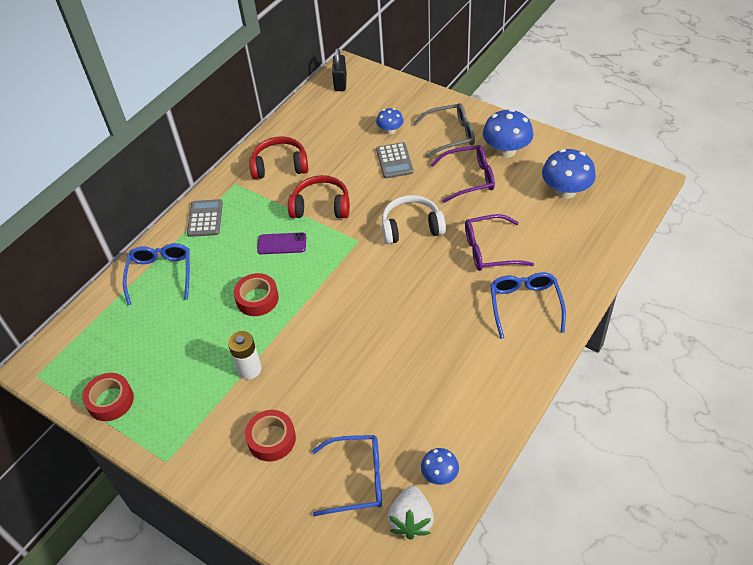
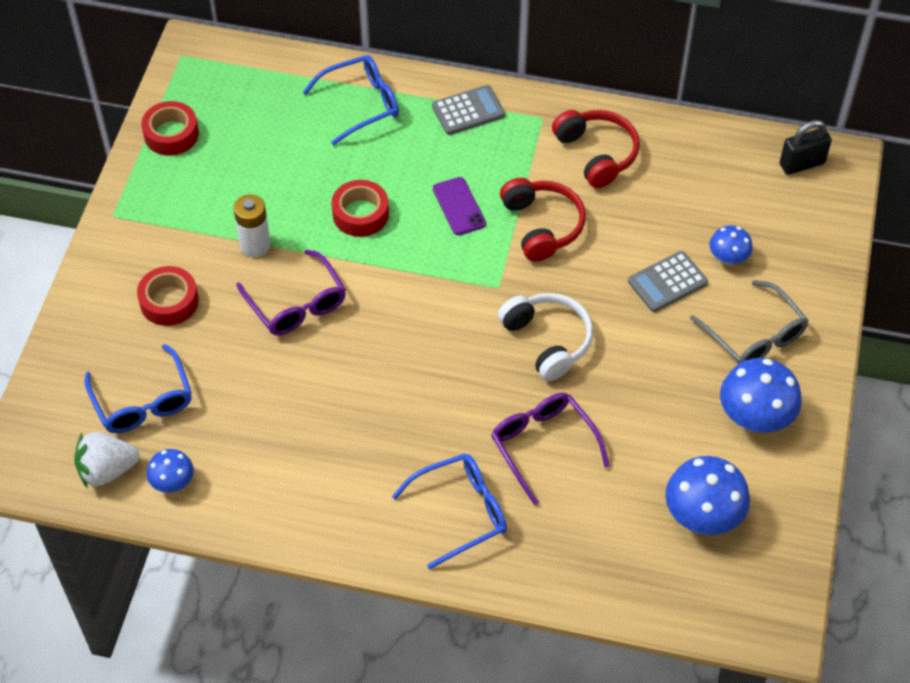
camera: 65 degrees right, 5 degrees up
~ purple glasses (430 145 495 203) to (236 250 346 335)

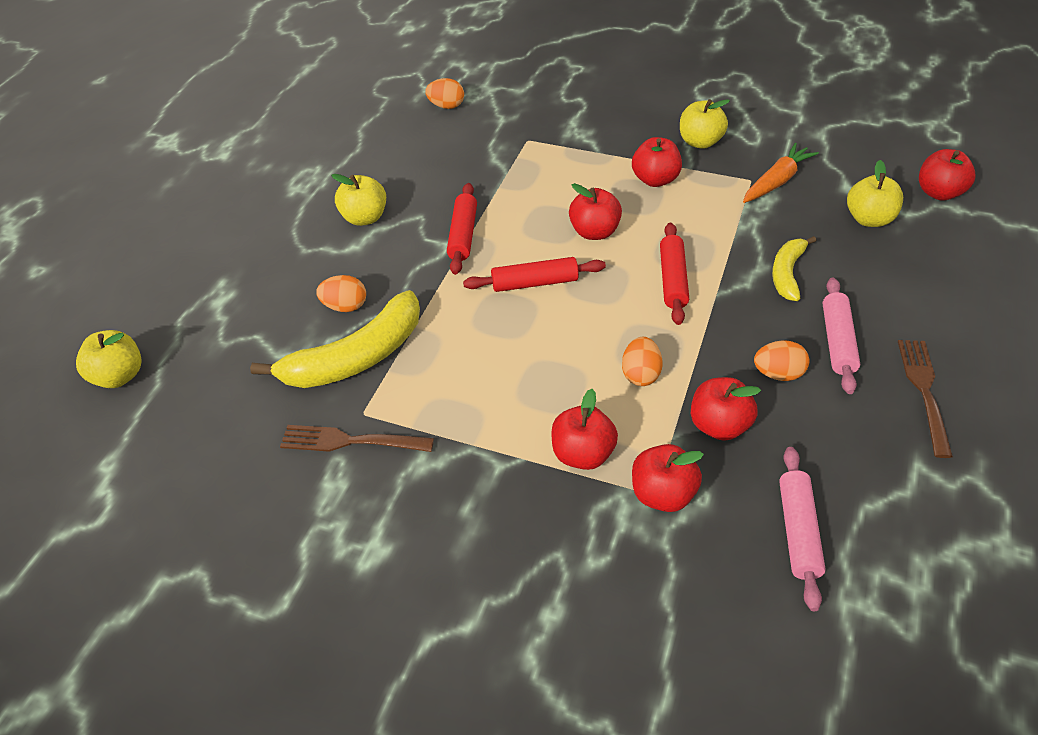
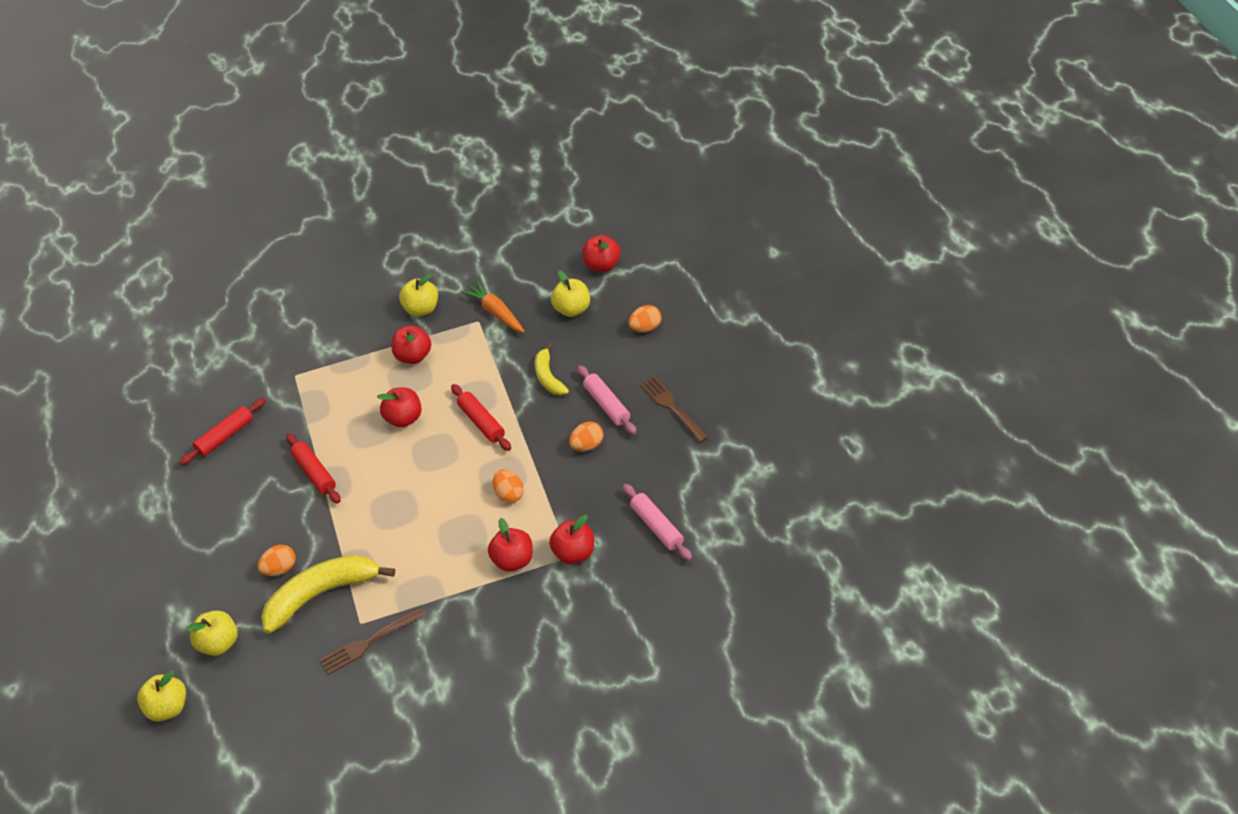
camera: 35 degrees left, 0 degrees up
- red apple (691 377 761 441)
~ yellow apple (331 174 386 226) to (186 610 238 656)
~ orange egg (425 78 464 109) to (629 305 662 332)
~ red rolling pin (463 257 606 292) to (179 398 266 465)
~ yellow banana (250 290 420 388) = (261 555 395 633) 135 degrees counterclockwise
~ orange carrot (743 143 819 203) = (461 281 525 333) 45 degrees counterclockwise

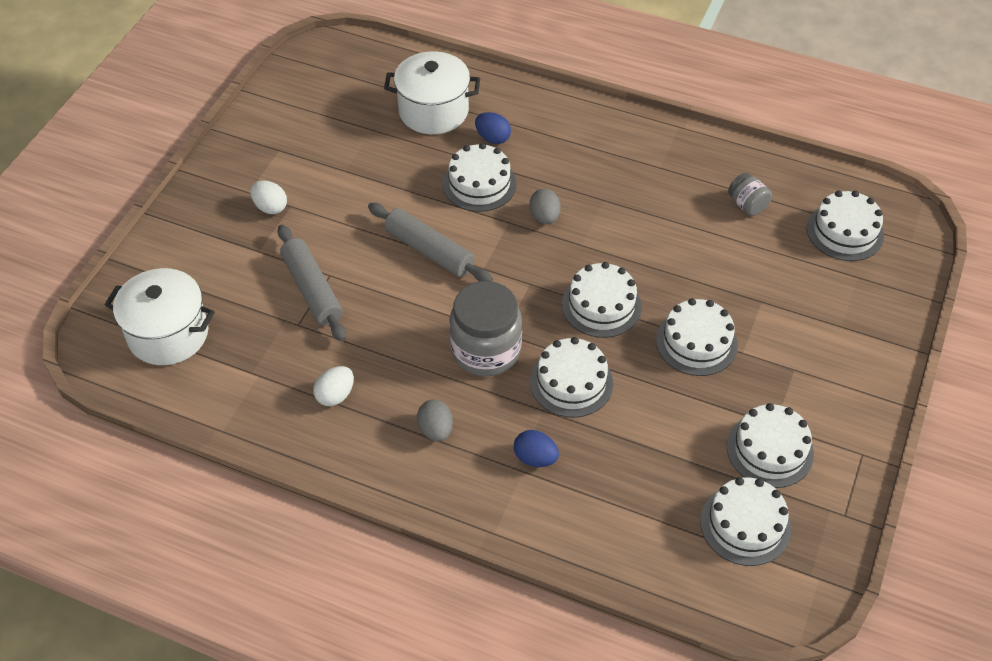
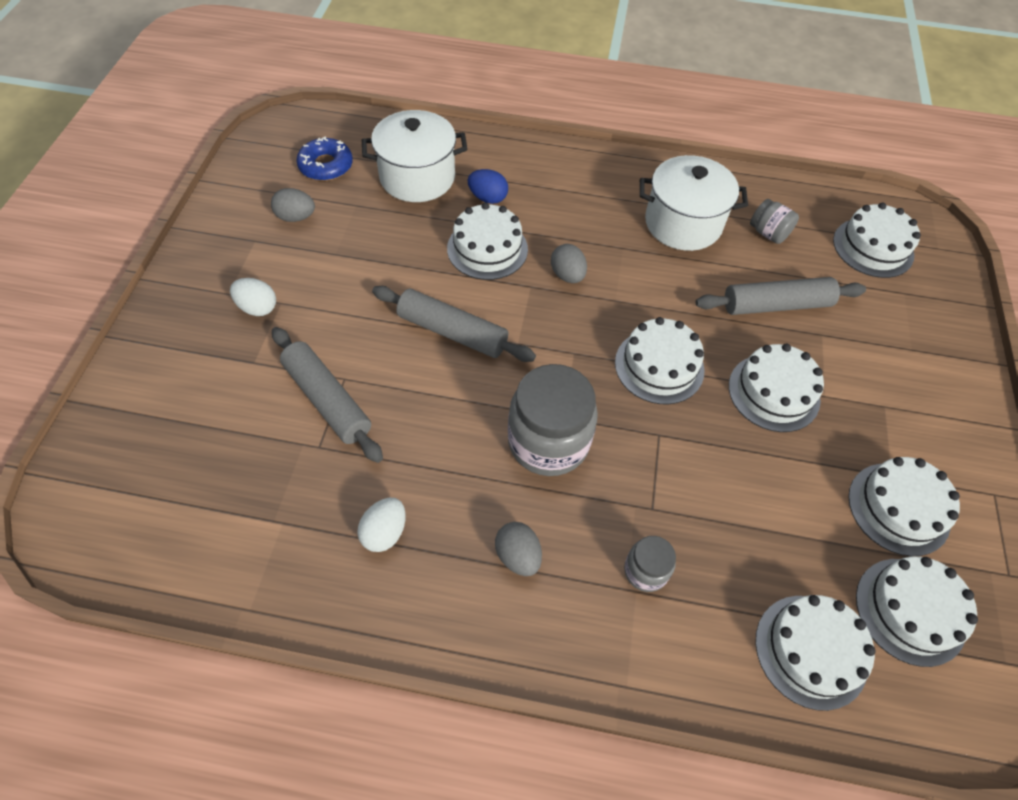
camera: 15 degrees left, 5 degrees up
+ grey egg (271 188 315 222)
+ blue donut (296 137 353 181)
+ grey rolling pin (696 277 866 315)
~ white pot (104 268 215 365) to (640 155 748 251)
~ white cake (530 337 613 418) to (755 595 876 711)
~ blue egg (514 430 559 467) to grey jar (624 536 676 592)

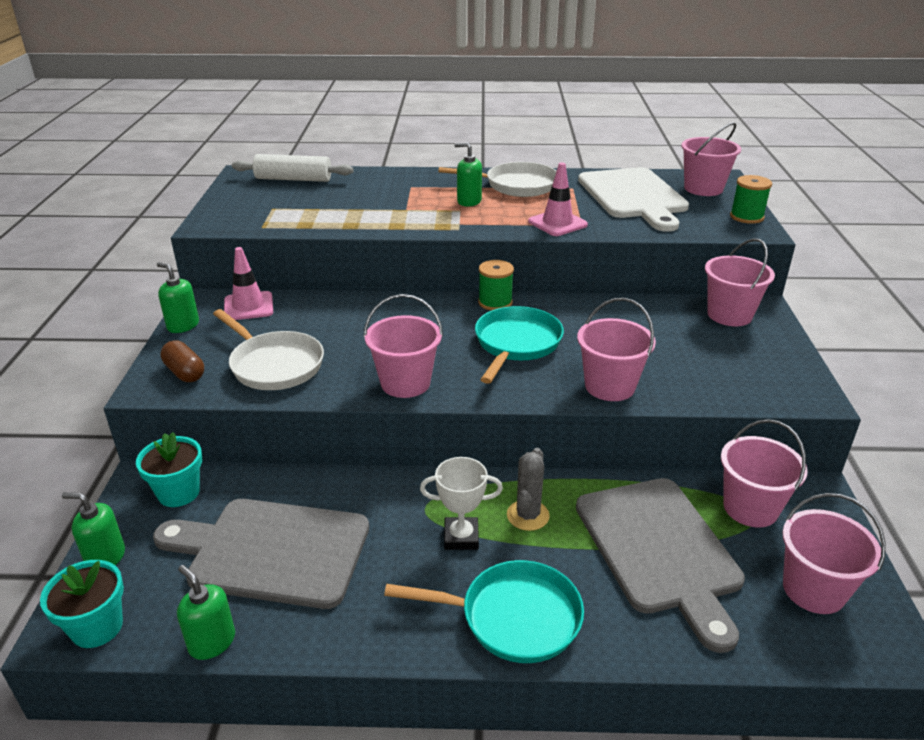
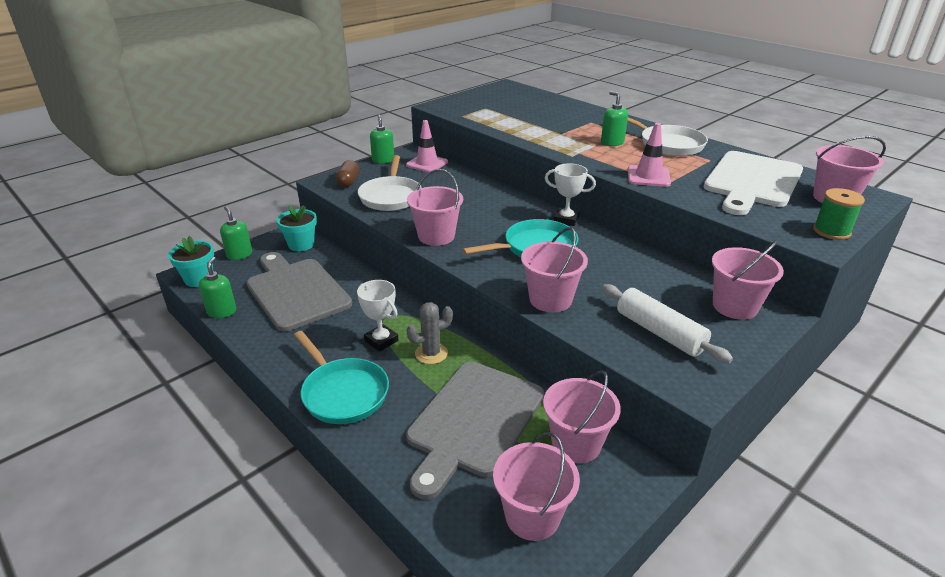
camera: 45 degrees right, 0 degrees up
~ white rolling pin (232 154 354 182) to (602 284 733 363)
~ green spool (478 260 514 311) to white trophy (545 163 596 226)

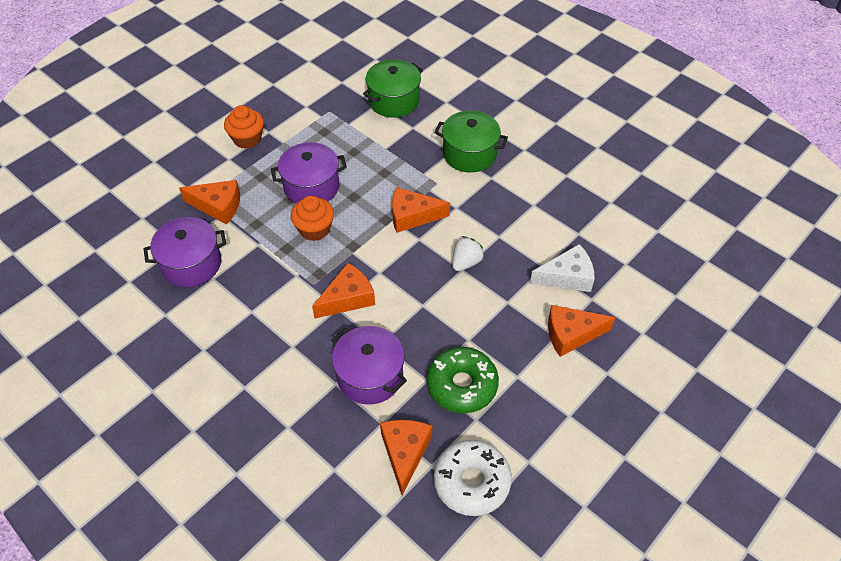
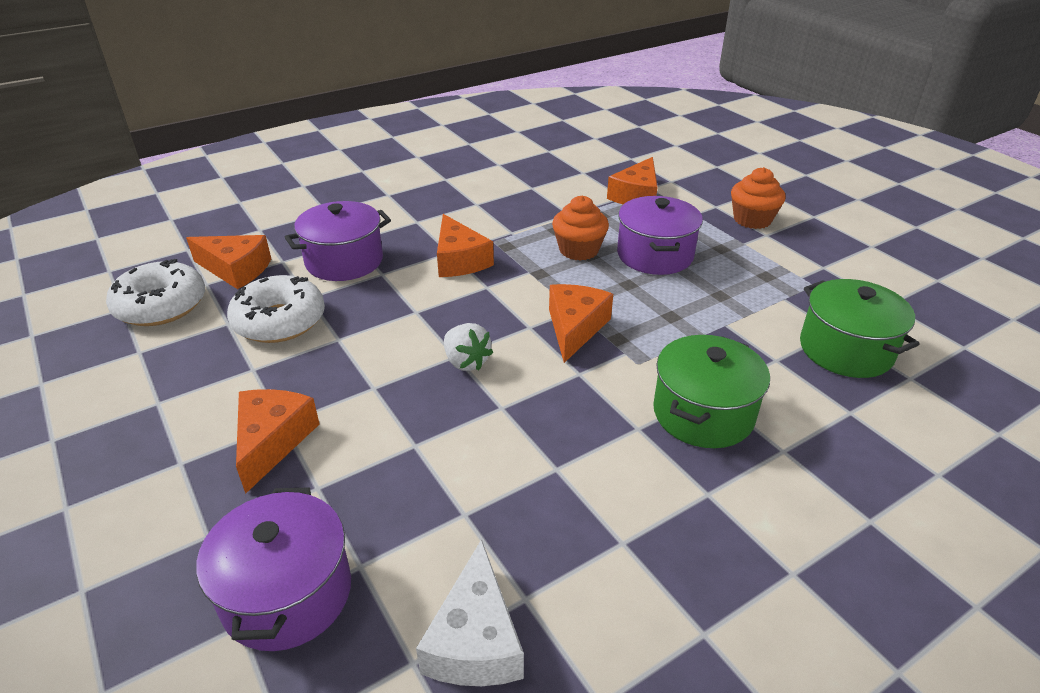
camera: 105 degrees right, 15 degrees down
~ purple pot (143 217 226 287) to (196 487 351 651)
~ white cheese (530 244 595 292) to (416 539 524 686)
~ green donut (427 347 499 413) to white donut (227 275 325 343)

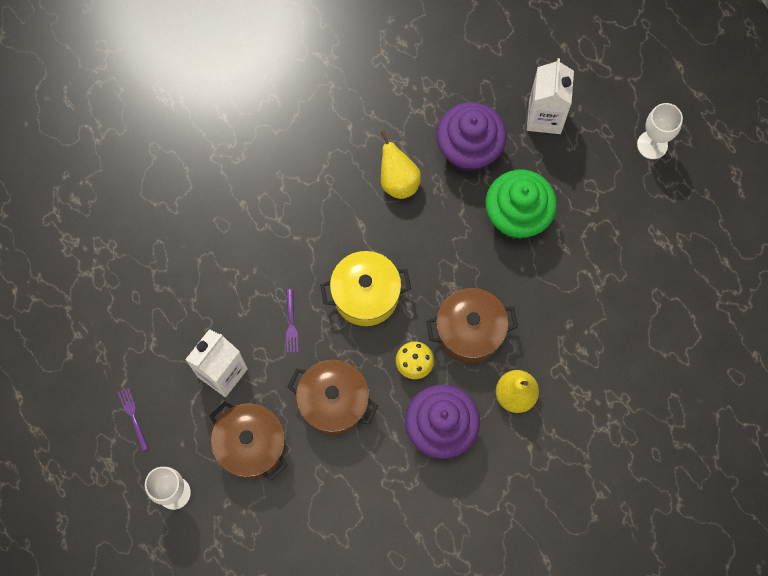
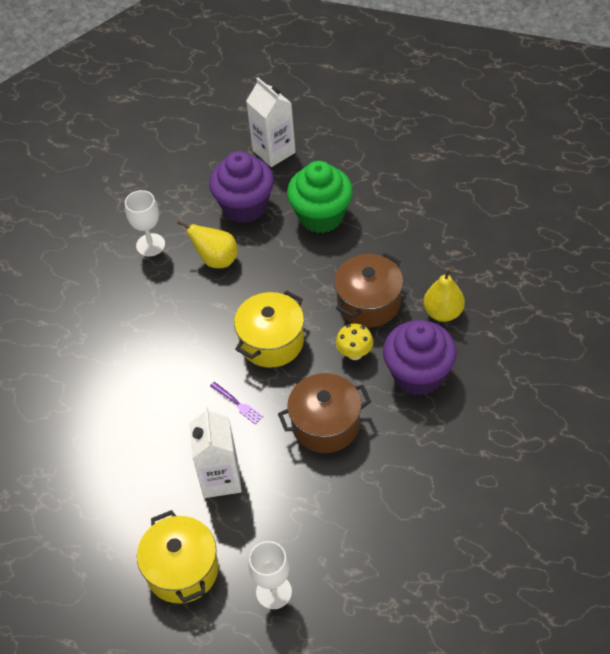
camera: 40 degrees left, 20 degrees down
- brown pot (210 401 288 481)
~ white goblet (637 103 683 159) to (125 190 165 256)
~ purple fork (118 388 149 451) to yellow pot (137 510 219 603)

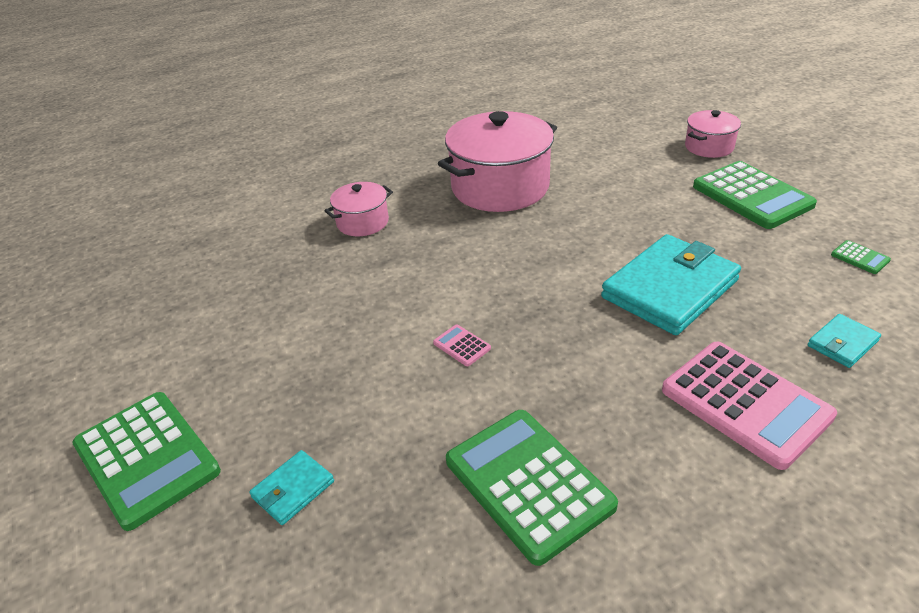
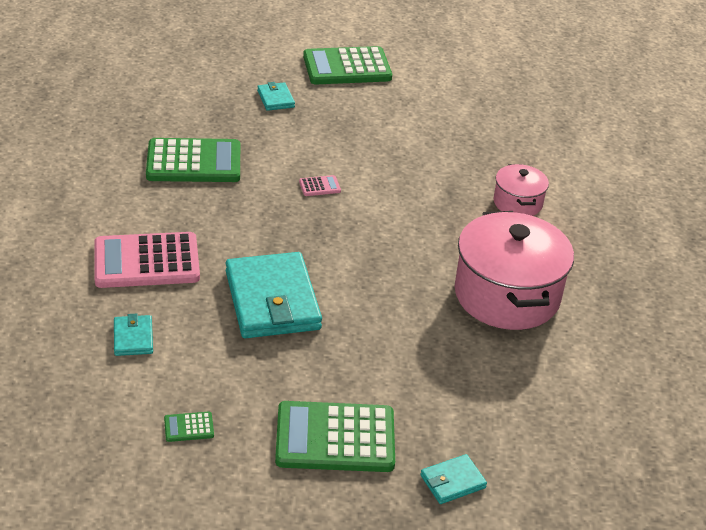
camera: 115 degrees right, 0 degrees up
~ pink pot (685 110 741 158) to turquoise wallet (420 454 487 504)

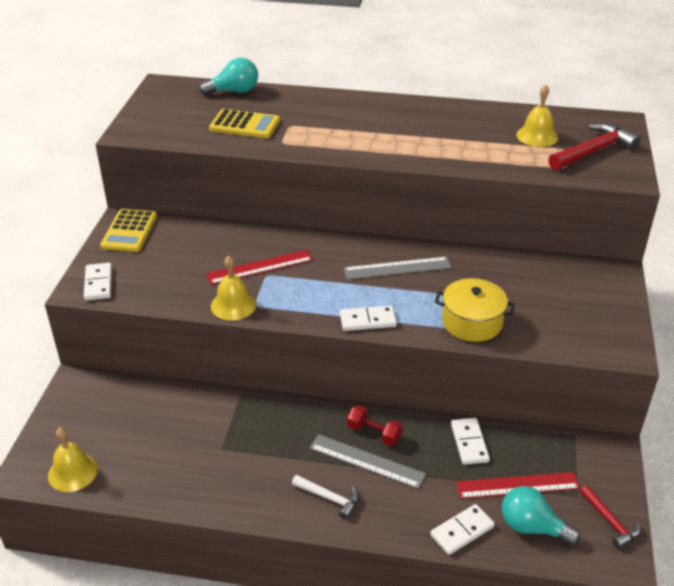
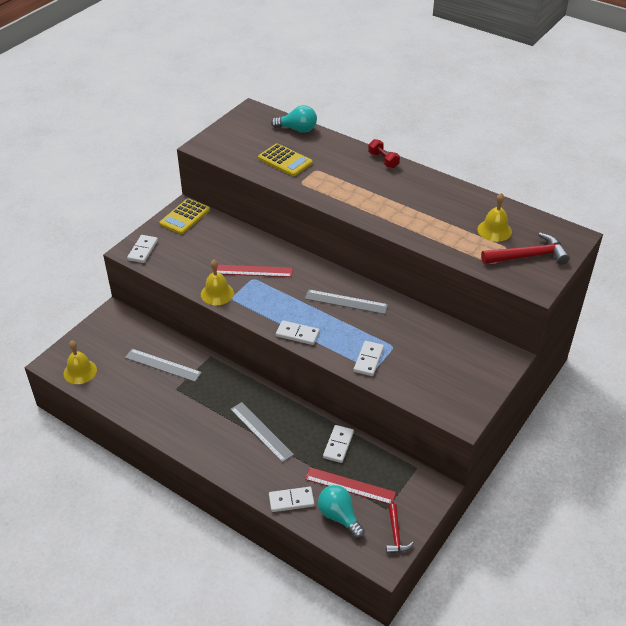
camera: 25 degrees right, 5 degrees up
- white hammer (292 475 359 520)
+ grey ruler (125 349 202 382)
~ red dumbbell (347 405 403 446) to (368 139 400 168)
~ yellow pot (435 278 515 342) to white domino (354 341 384 376)

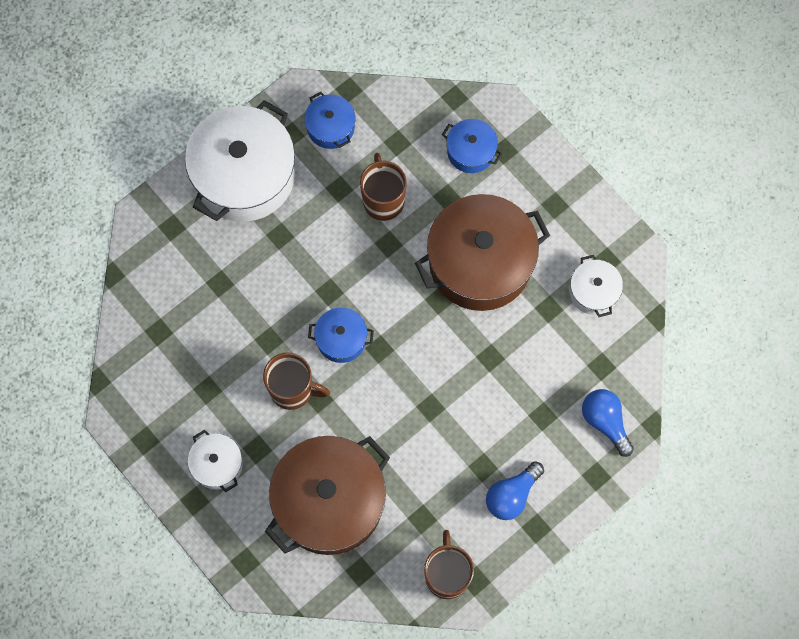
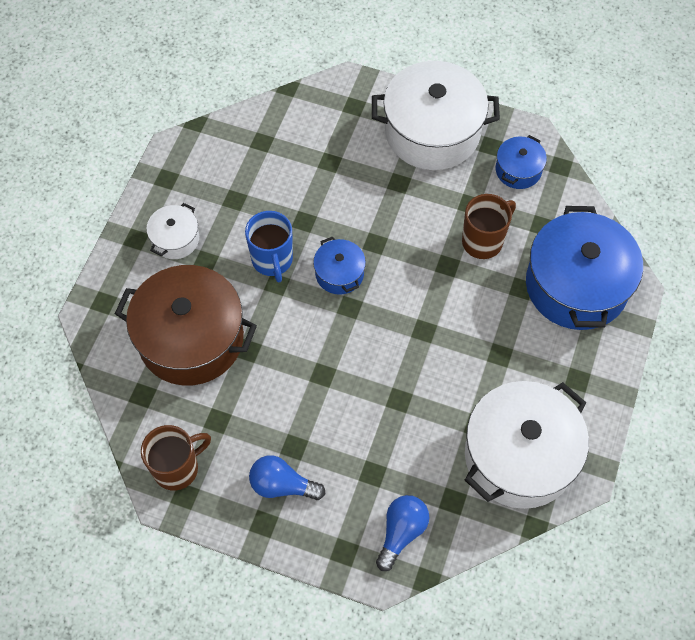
camera: 60 degrees right, 10 degrees down
- brown pot (415 194 550 311)
~ brown mug (263 352 330 410) to blue mug (245 211 293 282)
~ blue pot (442 119 502 173) = (526 206 643 330) x2.10
~ white pot (570 255 623 317) = (465 381 589 509) x2.10

